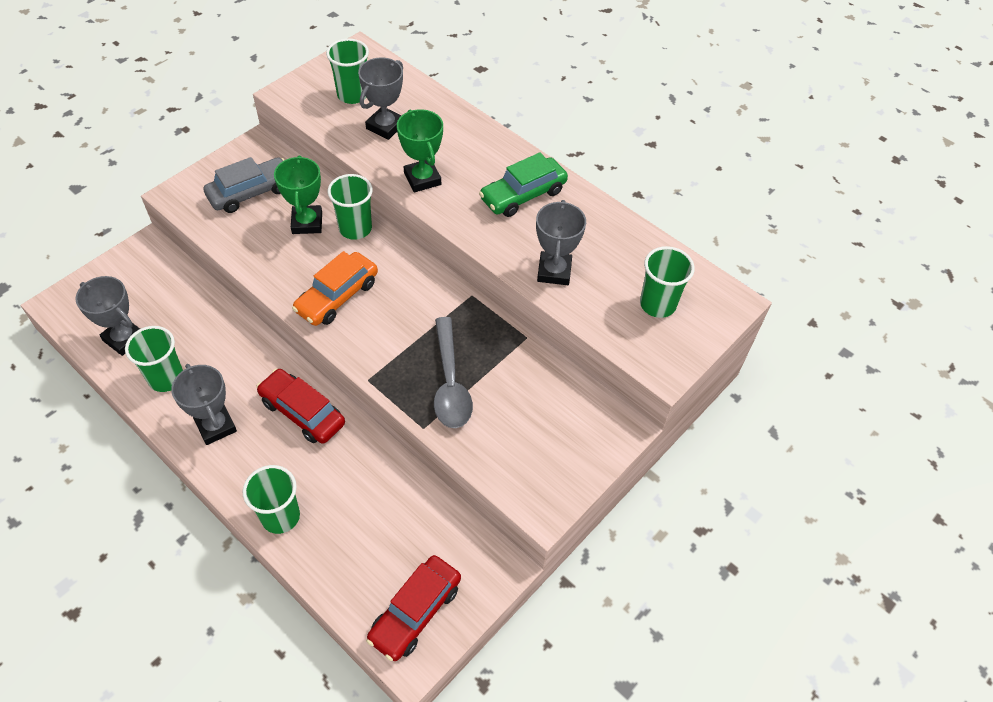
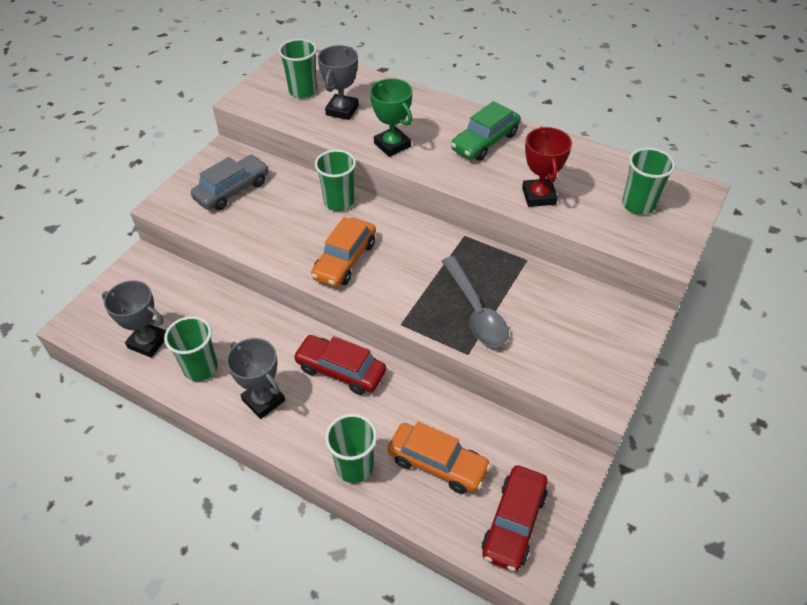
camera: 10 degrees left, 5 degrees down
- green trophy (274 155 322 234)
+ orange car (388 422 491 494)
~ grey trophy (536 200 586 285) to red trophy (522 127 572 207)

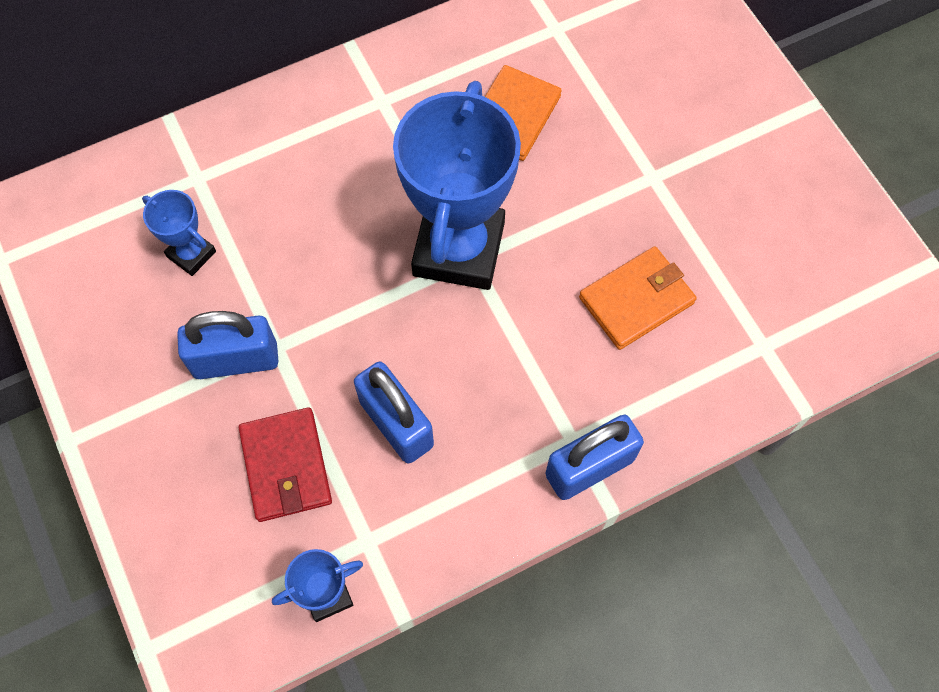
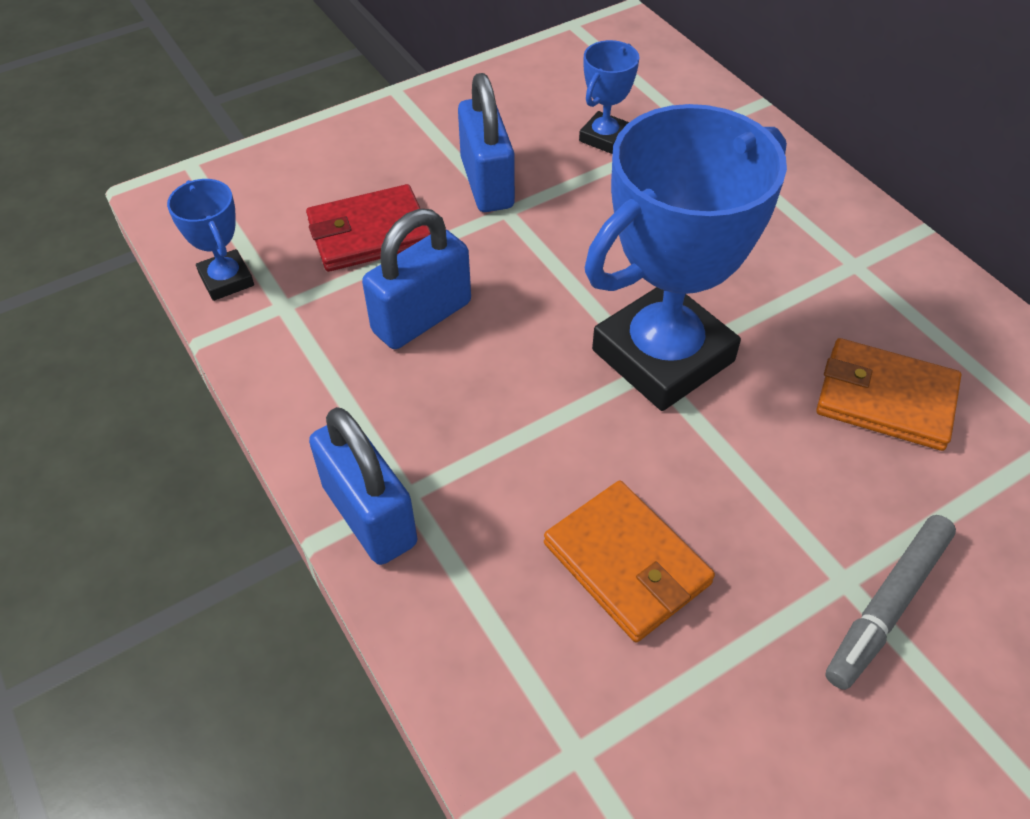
camera: 85 degrees right, 15 degrees down
+ grey marker (825 515 956 690)
~ blue trophy (393 81 521 290) = (585 104 787 411) 45 degrees counterclockwise

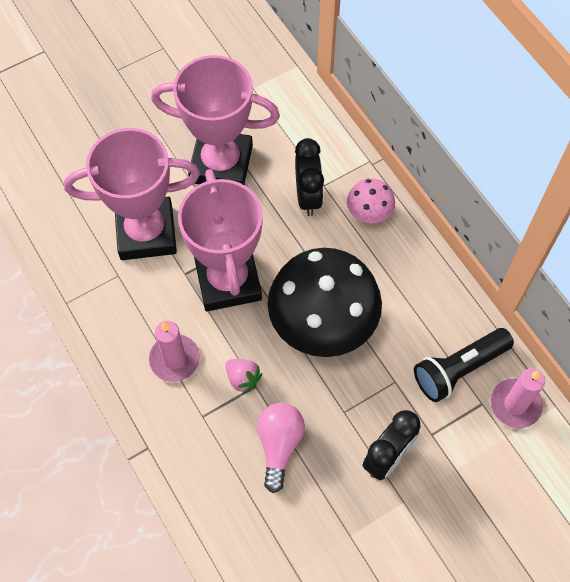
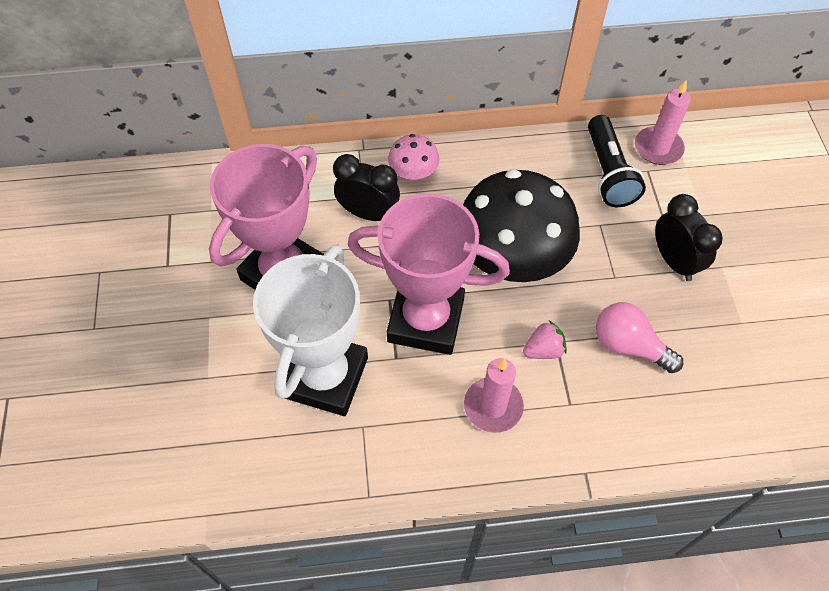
camera: 65 degrees left, 5 degrees down
~ pink trophy (64 128 200 260) to white trophy (253 244 368 416)

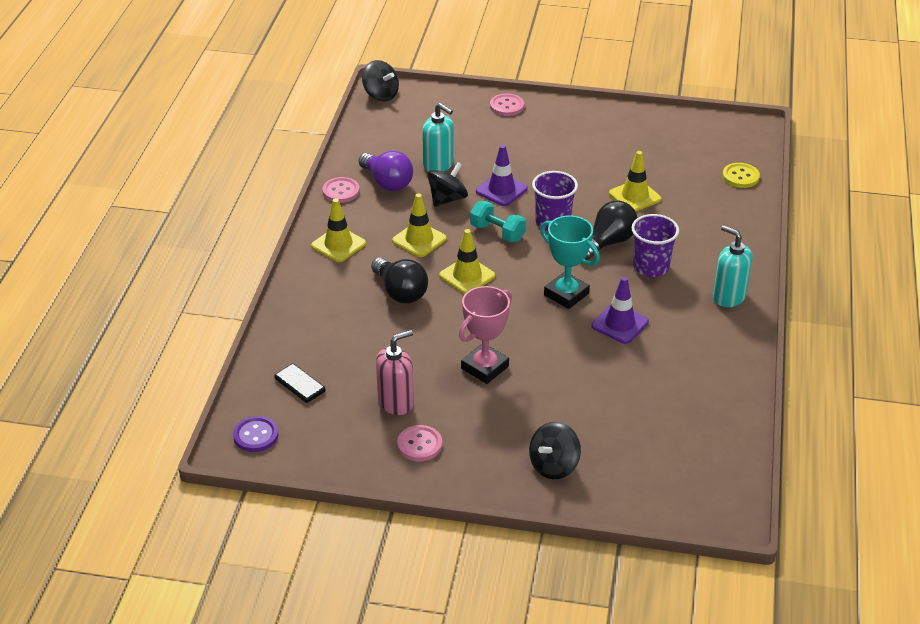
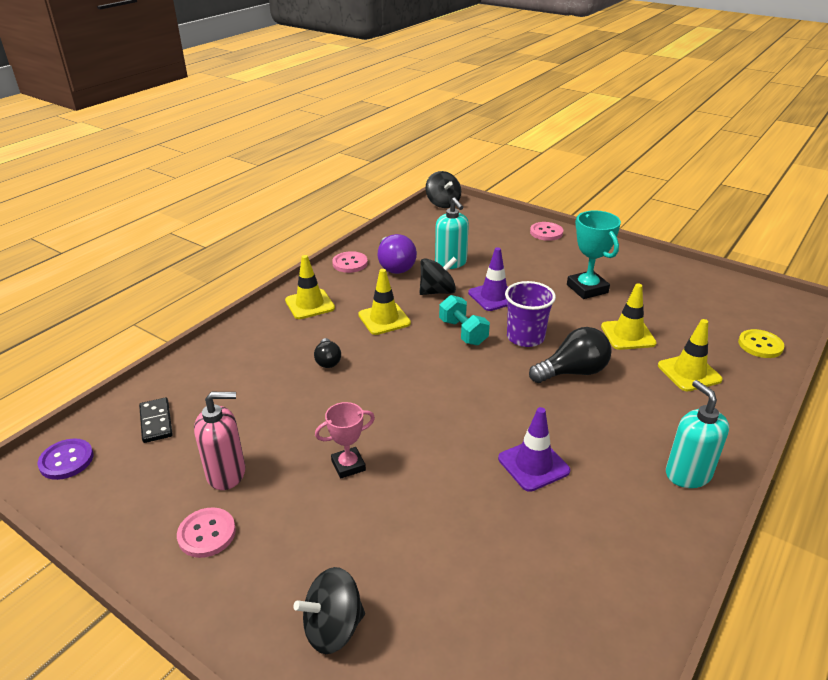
camera: 25 degrees right, 5 degrees down
- purple cup (631 214 679 277)
~ yellow traffic cone (439 229 495 294) to (658 319 723 391)
~ turquoise trophy (540 215 600 309) to (567 210 621 299)
~ black light bulb (371 257 428 303) = (314 338 341 368) x0.58
~ pink trophy (459 286 512 384) = (315 402 375 479) x0.65

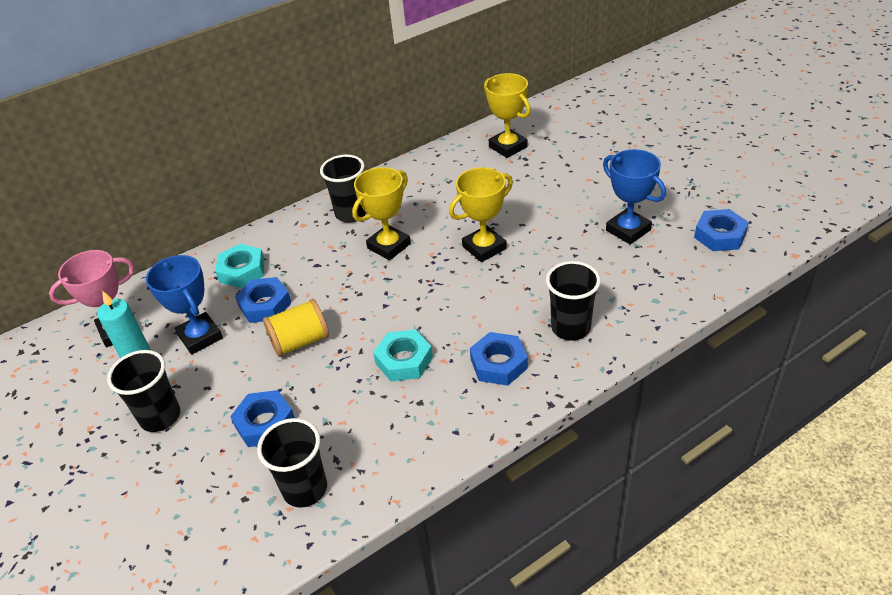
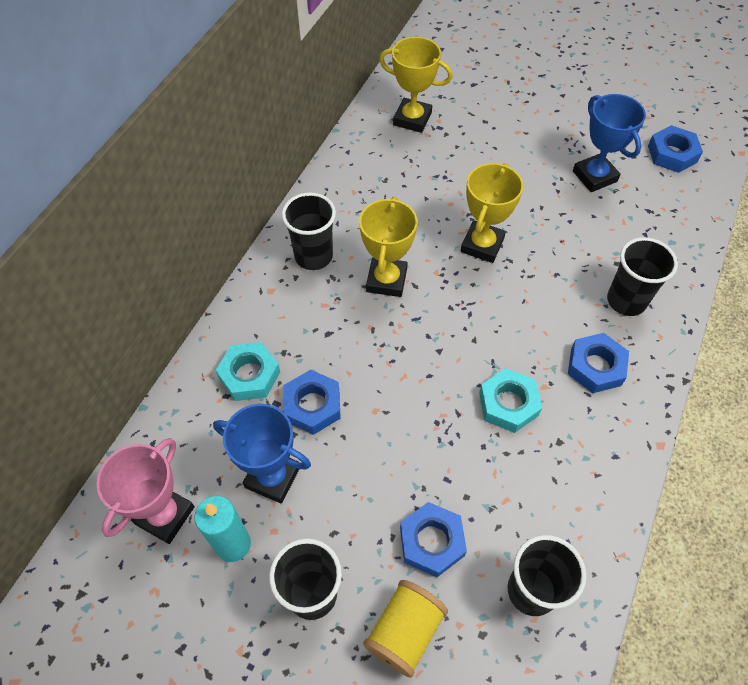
camera: 35 degrees left, 15 degrees up
~ yellow spool (263 299 329 357) to (363 580 448 678)
~ blue trophy (603 149 666 245) = (573 94 646 192) 45 degrees clockwise

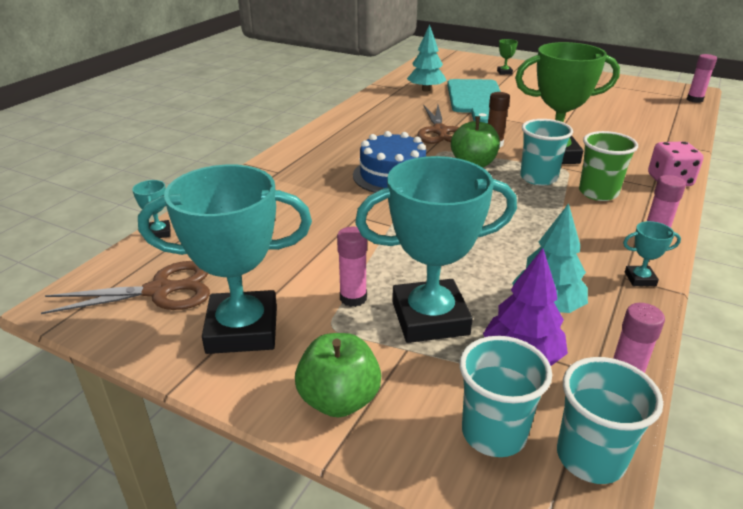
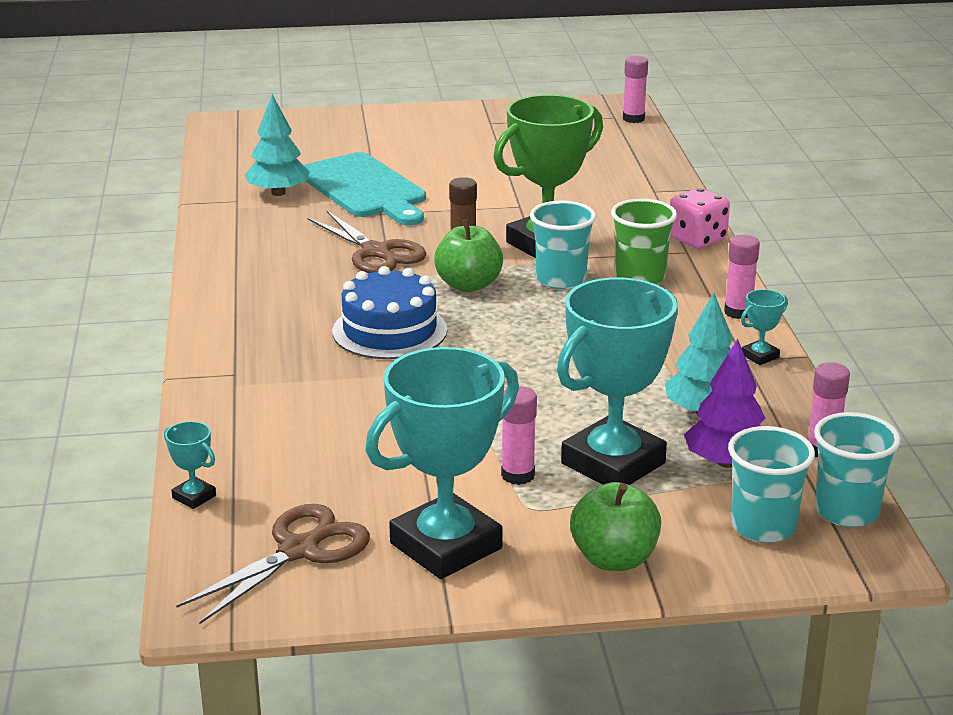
camera: 35 degrees left, 5 degrees down
- green trophy (497 39 518 75)

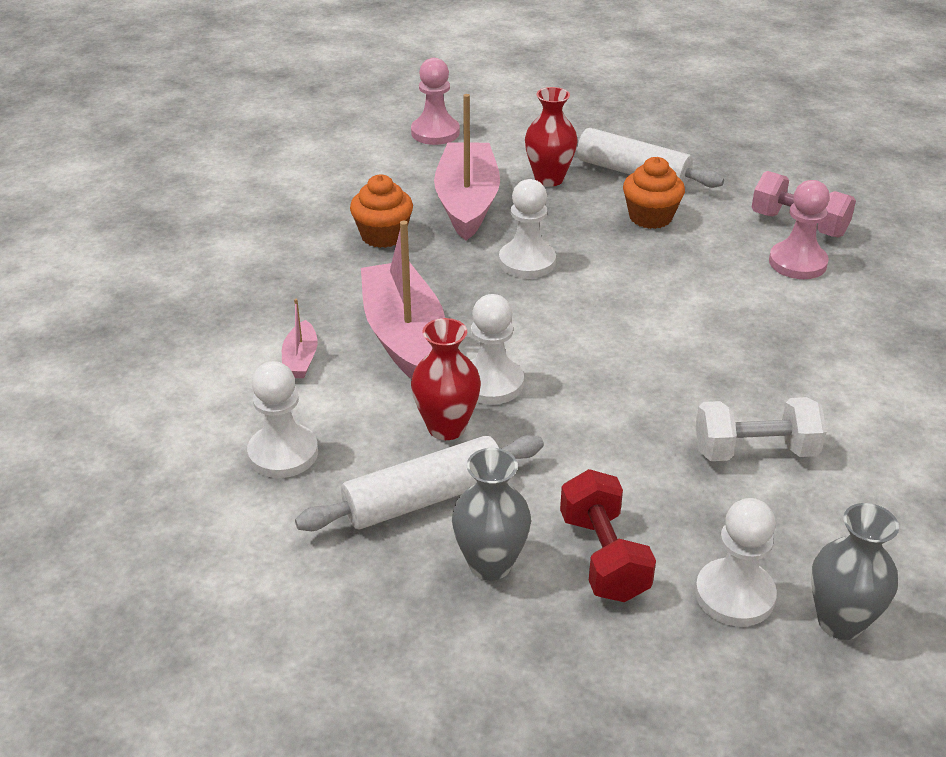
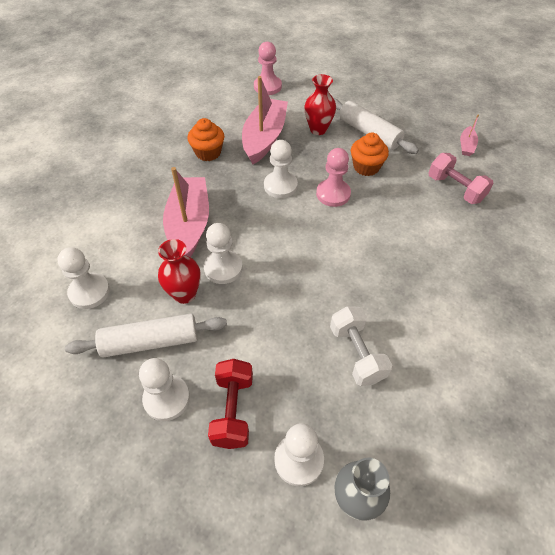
camera: 15 degrees right, 15 degrees up
~ pink boat (282 299 318 378) to (460 115 479 156)
~ pink pawn (769 180 830 279) to (316 148 351 207)
~ grey vase (452 448 531 581) to white pawn (139 358 190 421)
~ white dumbbell (695 397 827 461) = (330 306 392 386) 60 degrees clockwise

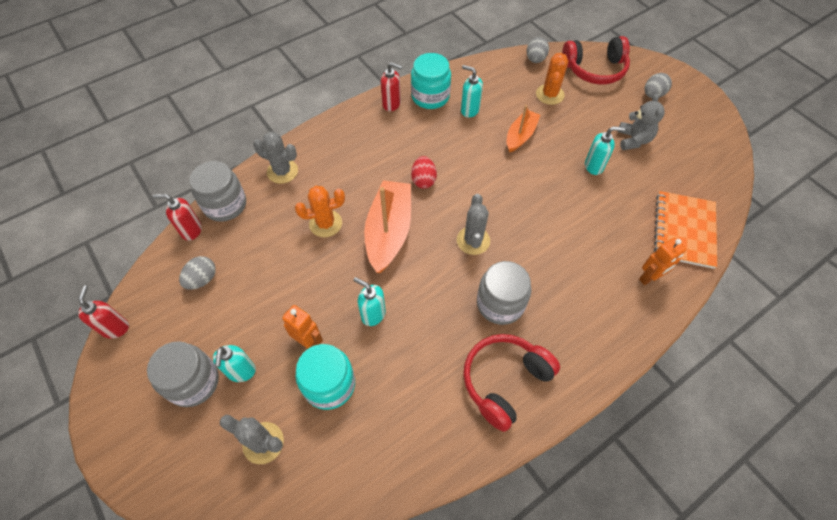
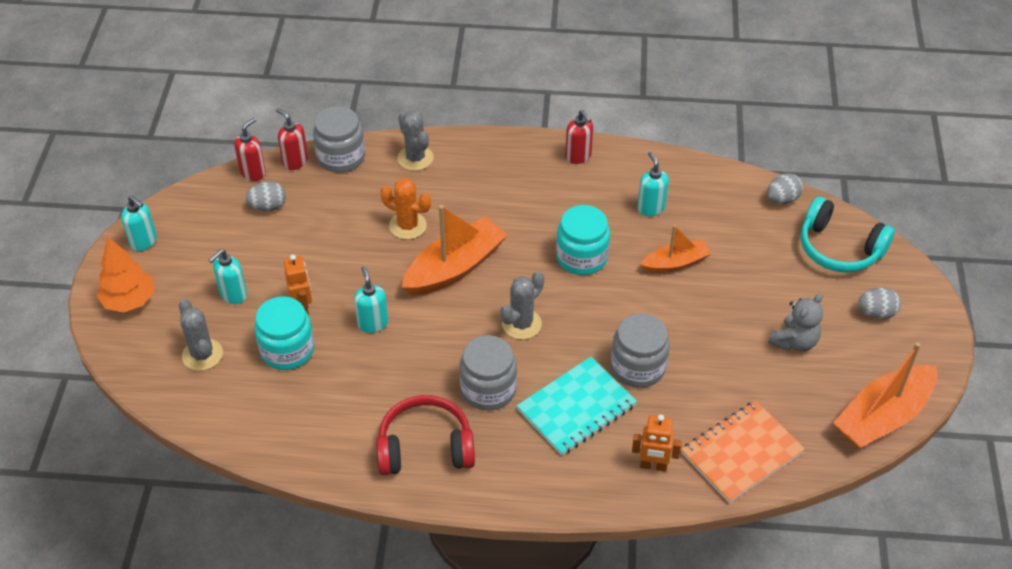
camera: 40 degrees right, 10 degrees down
- red egg (411 156 437 189)
- orange cactus (536 53 568 105)
+ orange tree (97 237 154 313)
+ turquoise notebook (516 357 637 456)
+ orange boat (833 342 937 449)
~ red soap dispenser (78 285 129 338) to (234 118 266 181)
~ grey jar (147 341 219 407) to (611 313 670 388)
~ turquoise jar (411 53 451 109) to (556 205 610 275)
~ turquoise soap dispenser (585 126 625 175) to (121 195 157 251)
~ red headphones (562 36 630 84) to turquoise headphones (800 196 895 273)

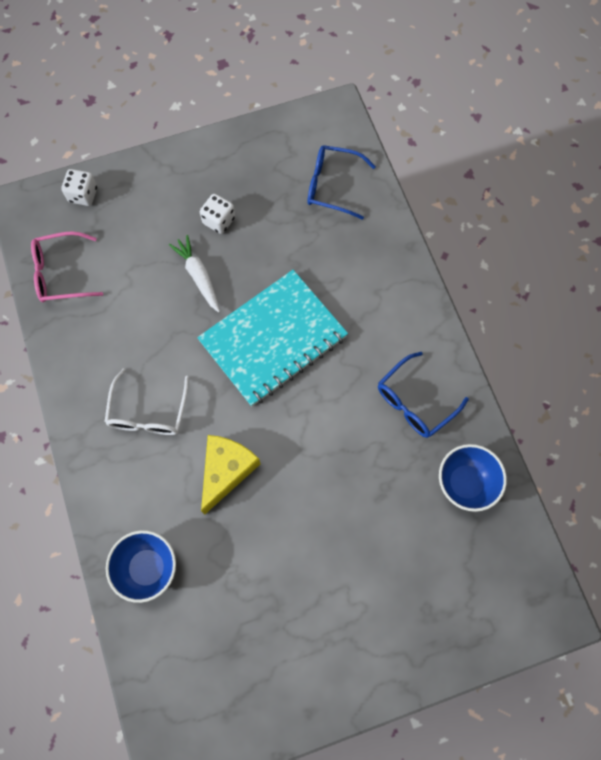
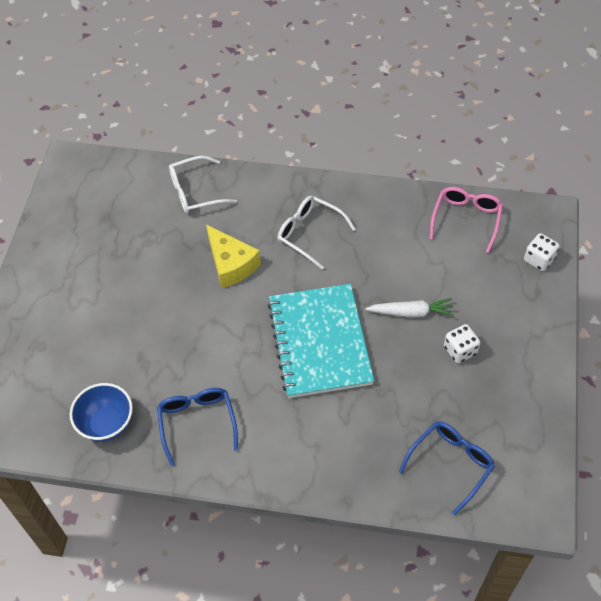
camera: 120 degrees right, 15 degrees down
~ blue bowl (106 530 176 603) to white glasses (169 156 237 214)

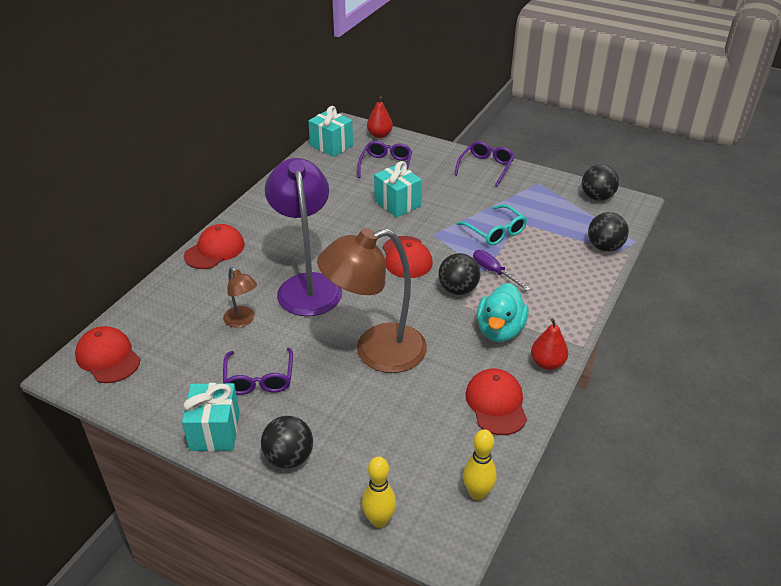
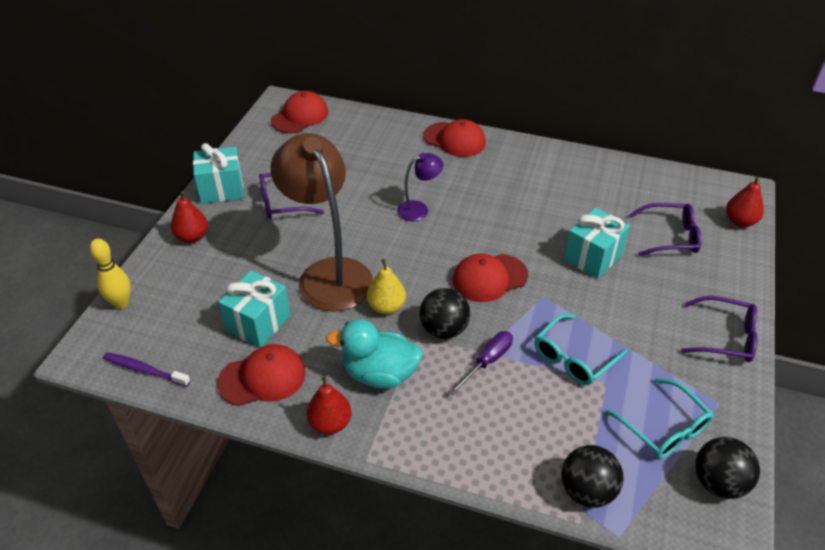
camera: 80 degrees right, 5 degrees up
- brown lamp (223 267 257 328)
+ yellow pear (367 259 406 314)
+ turquoise glasses (605 378 713 459)
~ turquoise gift (308 106 353 157) to (219 270 290 348)
~ black ball (261 416 313 469) to red pear (171 191 208 243)
~ yellow bowling pin (463 429 497 500) to purple toothbrush (103 352 191 387)
~ purple lamp (265 158 342 316) = (397 153 443 221) x0.46

